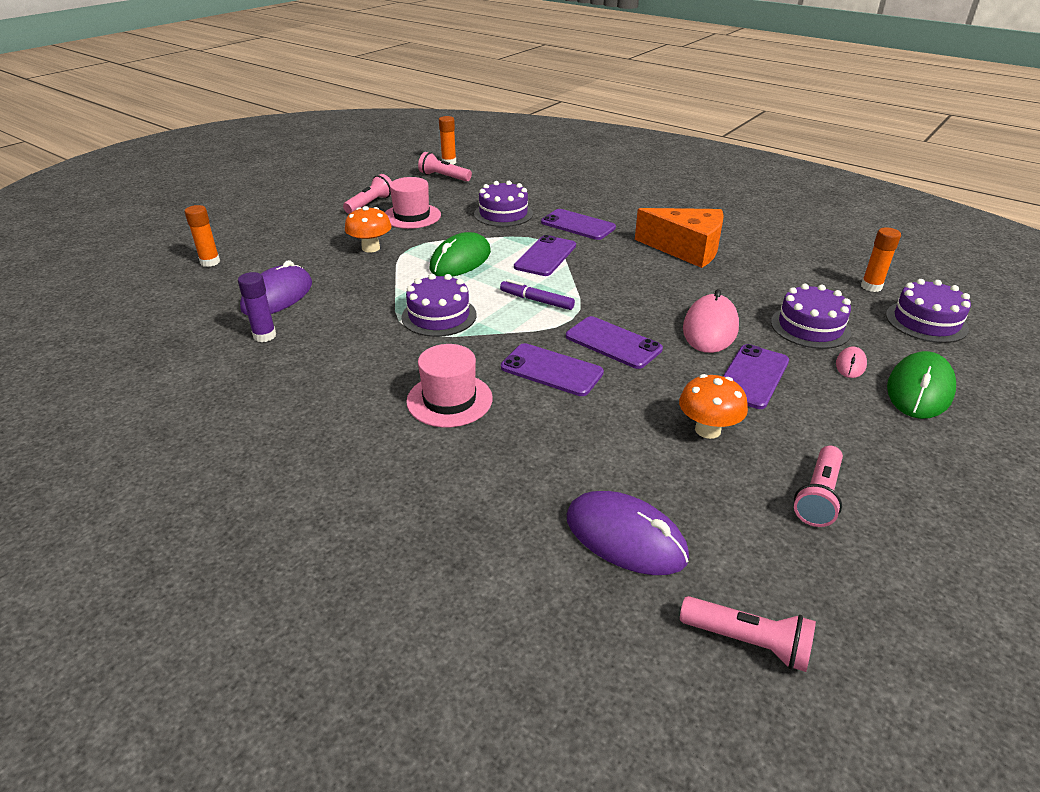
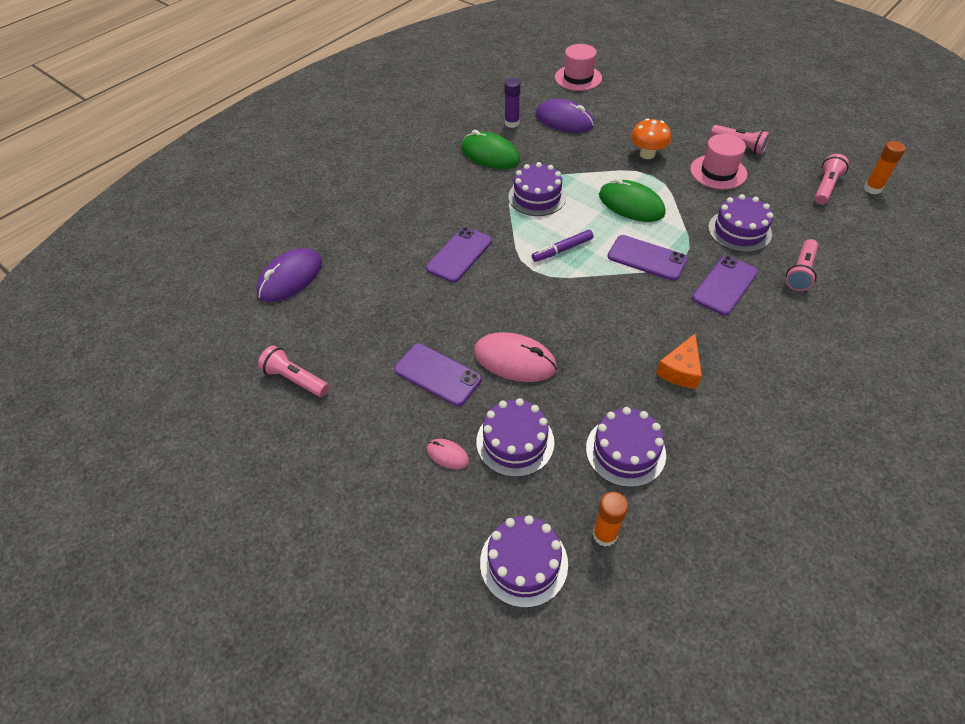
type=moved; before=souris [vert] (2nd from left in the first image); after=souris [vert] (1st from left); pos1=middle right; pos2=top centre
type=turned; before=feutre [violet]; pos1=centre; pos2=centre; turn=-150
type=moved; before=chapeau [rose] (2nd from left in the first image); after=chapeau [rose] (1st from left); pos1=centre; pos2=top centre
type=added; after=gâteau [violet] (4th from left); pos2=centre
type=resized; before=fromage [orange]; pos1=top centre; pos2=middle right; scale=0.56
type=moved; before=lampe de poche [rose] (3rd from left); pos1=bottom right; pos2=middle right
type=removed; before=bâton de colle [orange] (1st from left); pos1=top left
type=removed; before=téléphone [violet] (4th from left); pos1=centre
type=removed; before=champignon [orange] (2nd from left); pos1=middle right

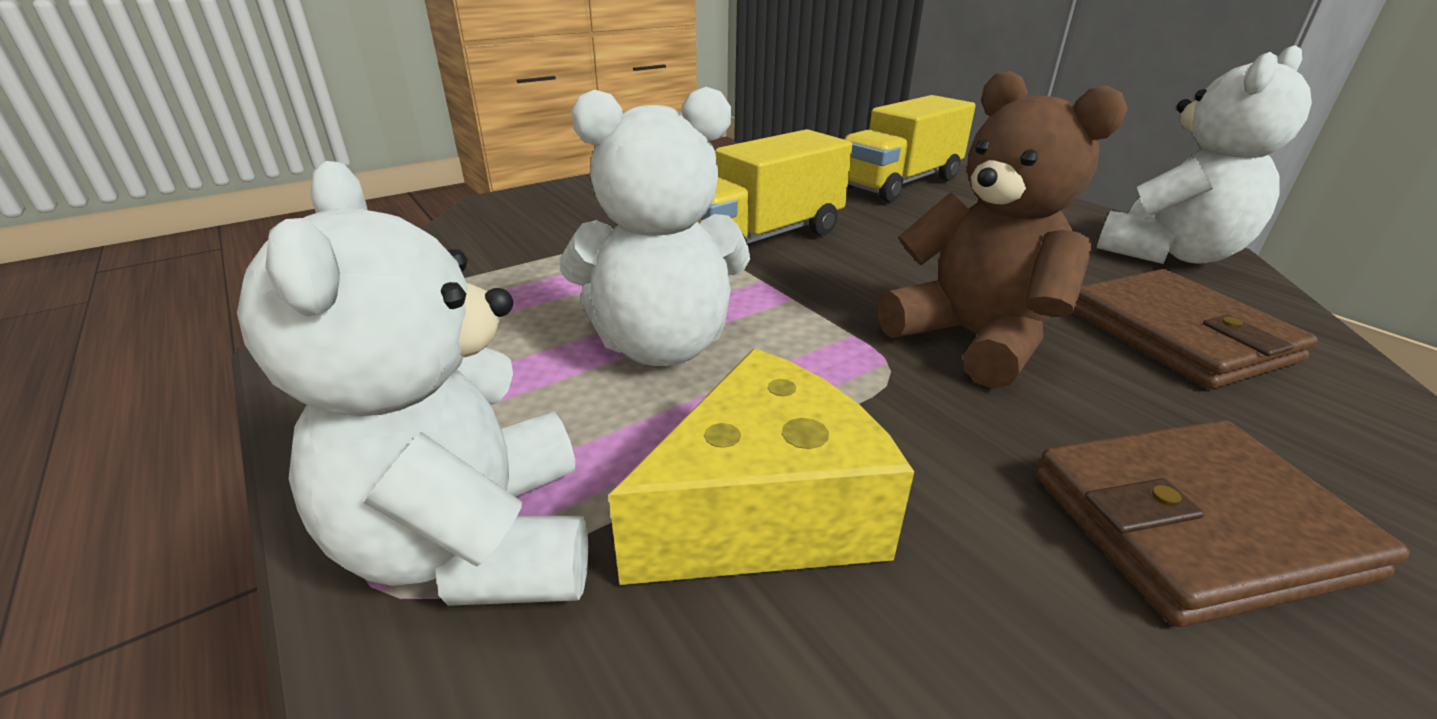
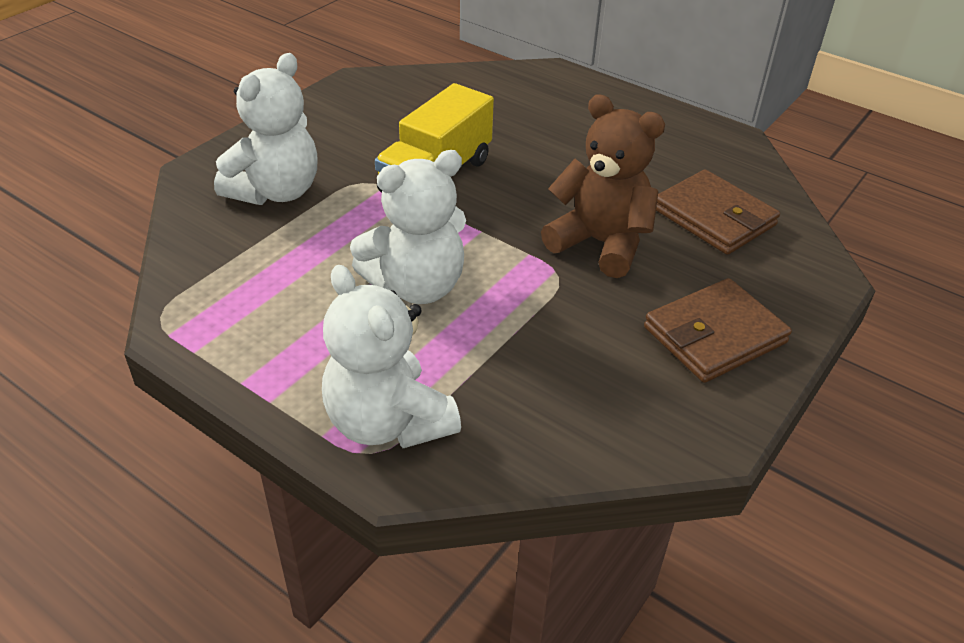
type=moved; before=ours en peluche [blanc] (3rd from left in the first image); after=ours en peluche [blanc] (1st from left); pos1=top right; pos2=top left
type=removed; before=fromage [jaune]; pos1=centre
type=removed; before=camion [jaune] (2nd from left); pos1=top centre

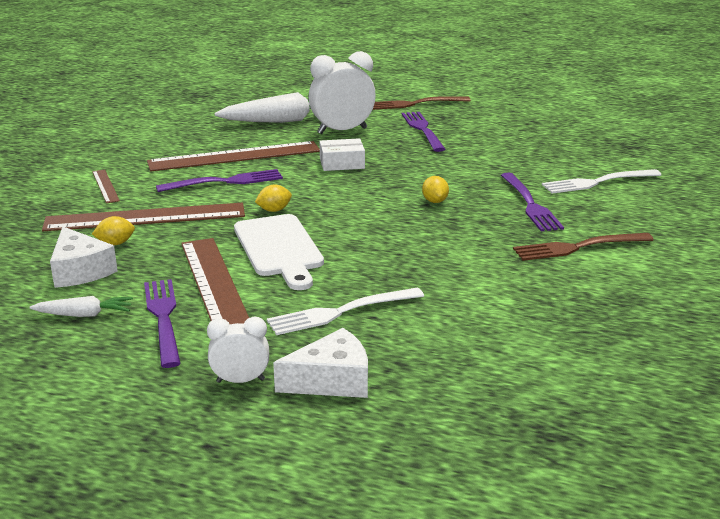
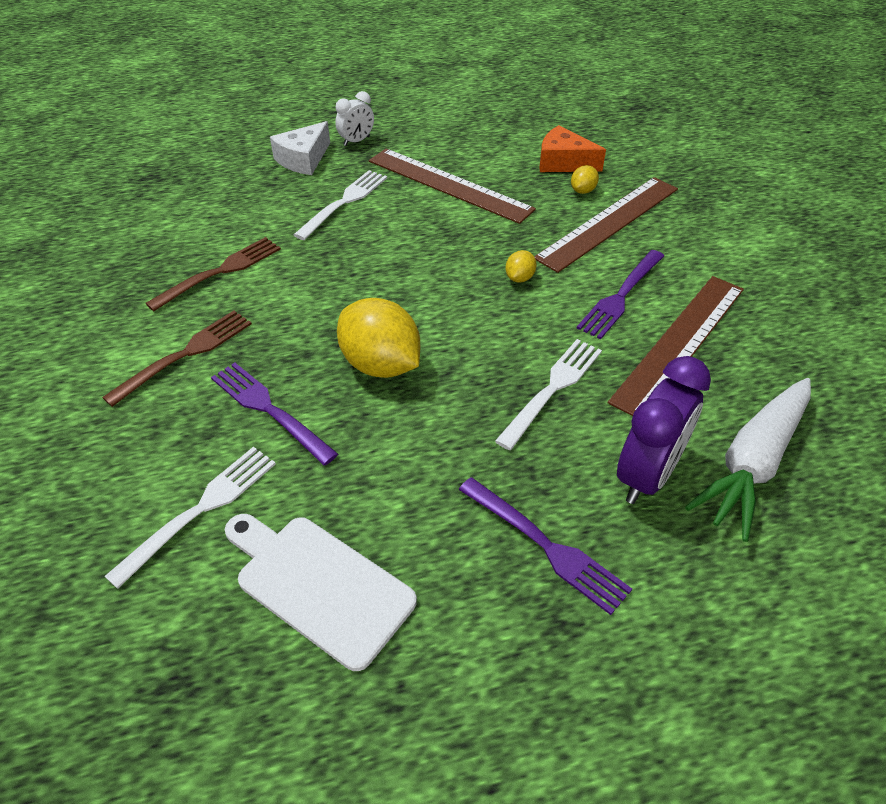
type=moved; before=fourchette [marron] (1st from left in the first image); after=fourchette [marron] (2nd from left); pos1=top centre; pos2=middle left
type=moved; before=planche à découper [blanc]; pos1=centre; pos2=bottom centre
type=resized; before=citron [jaune] (3rd from left in the first image); pos1=centre; pos2=centre; scale=2.22
type=replaced; before=boîte [blanc]; after=fourchette [blanc] (3rd from left); pos1=top centre; pos2=centre
type=recoloured; before=fromage [blanc] (1st from left); after=fromage [orange]; pos1=middle left; pos2=top centre
type=recoloured; before=réveil [blanc] (2nd from left); after=réveil [violet]; pos1=top centre; pos2=middle right
type=removed; before=carotte [blanc] (1st from left); pos1=middle left
type=removed; before=règle [marron] (1st from left); pos1=middle left
type=removed; before=fourchette [violet] (1st from left); pos1=middle left

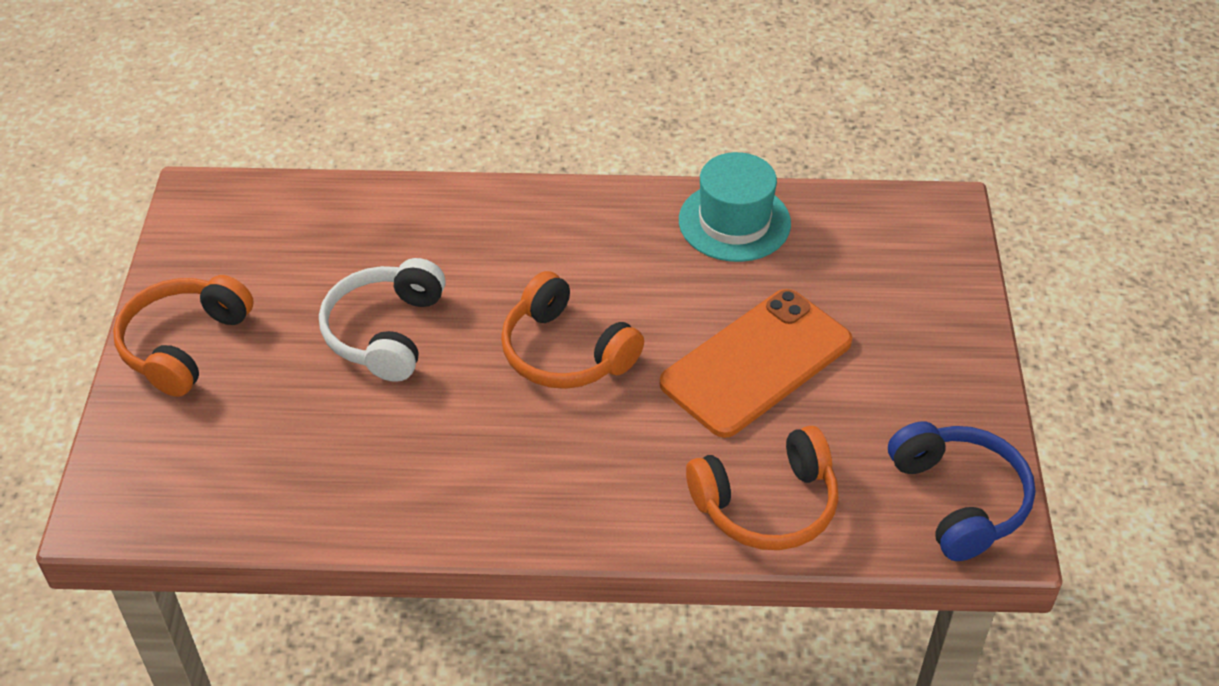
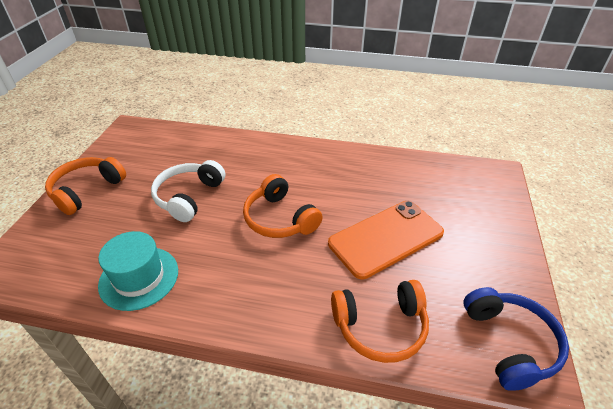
type=moved; before=chapeau [turquoise]; pos1=top centre; pos2=middle left

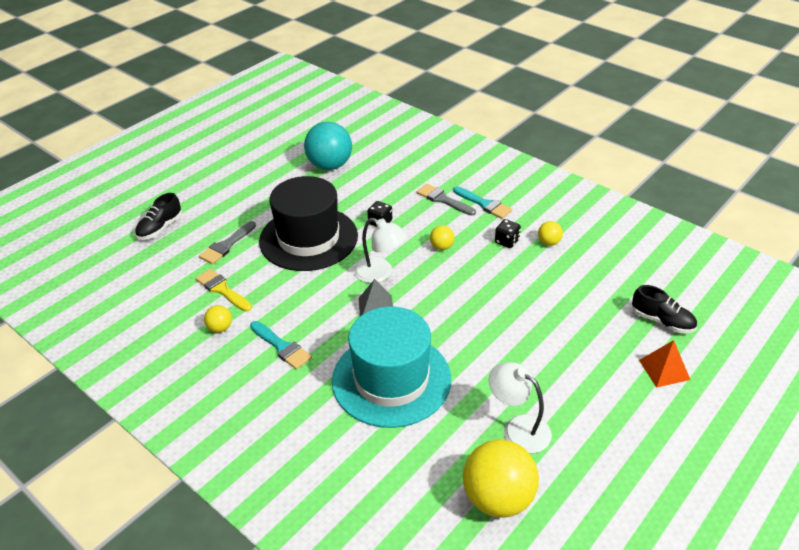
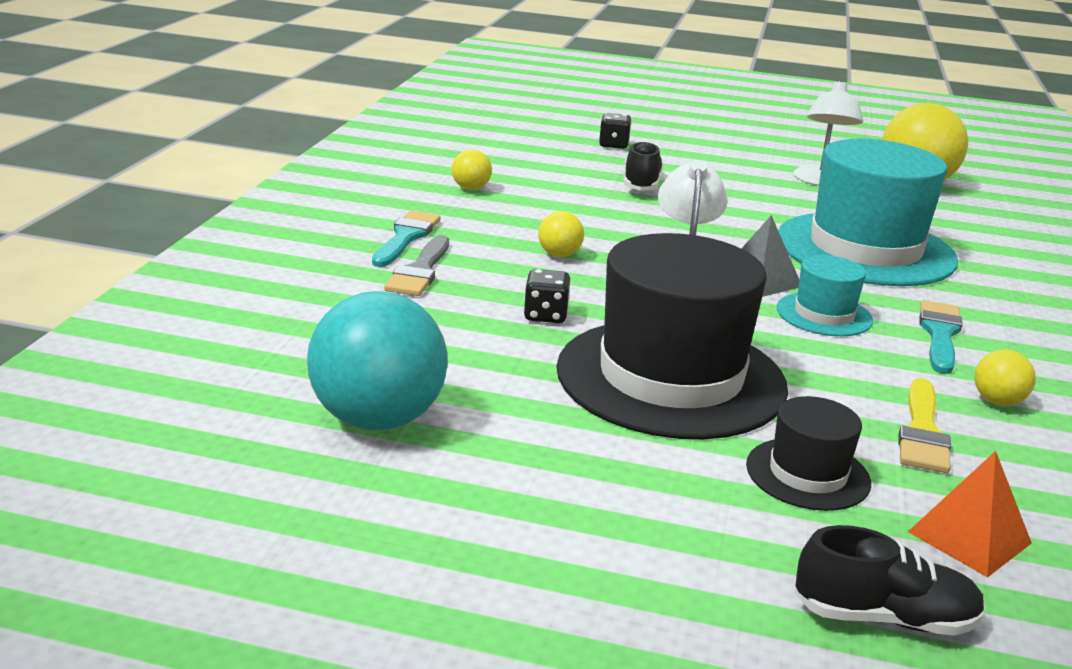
type=moved; before=dé [noir] (2nd from left); pos1=centre; pos2=top centre
type=moved; before=chaussure [noir] (2nd from left in the first image); after=chaussure [noir] (1st from left); pos1=middle right; pos2=top centre
type=replaced; before=pinceau [gris] (1st from left); after=chapeau [noir] (2nd from left); pos1=middle left; pos2=bottom right
type=added; after=chapeau [turquoise] (1st from left); pos2=middle right
type=moved; before=pyramide [orange]; pos1=middle right; pos2=bottom right

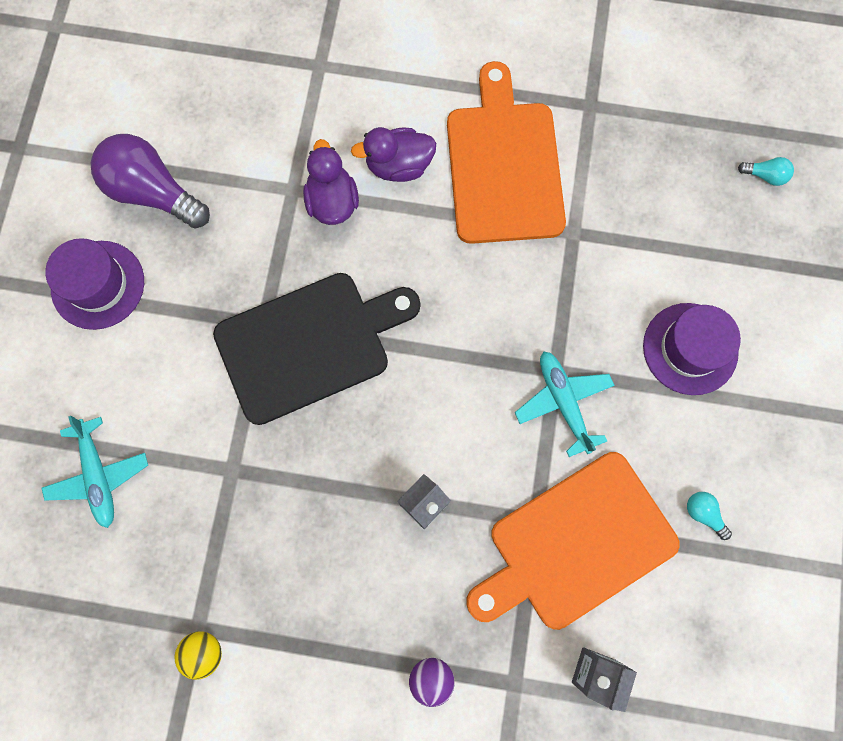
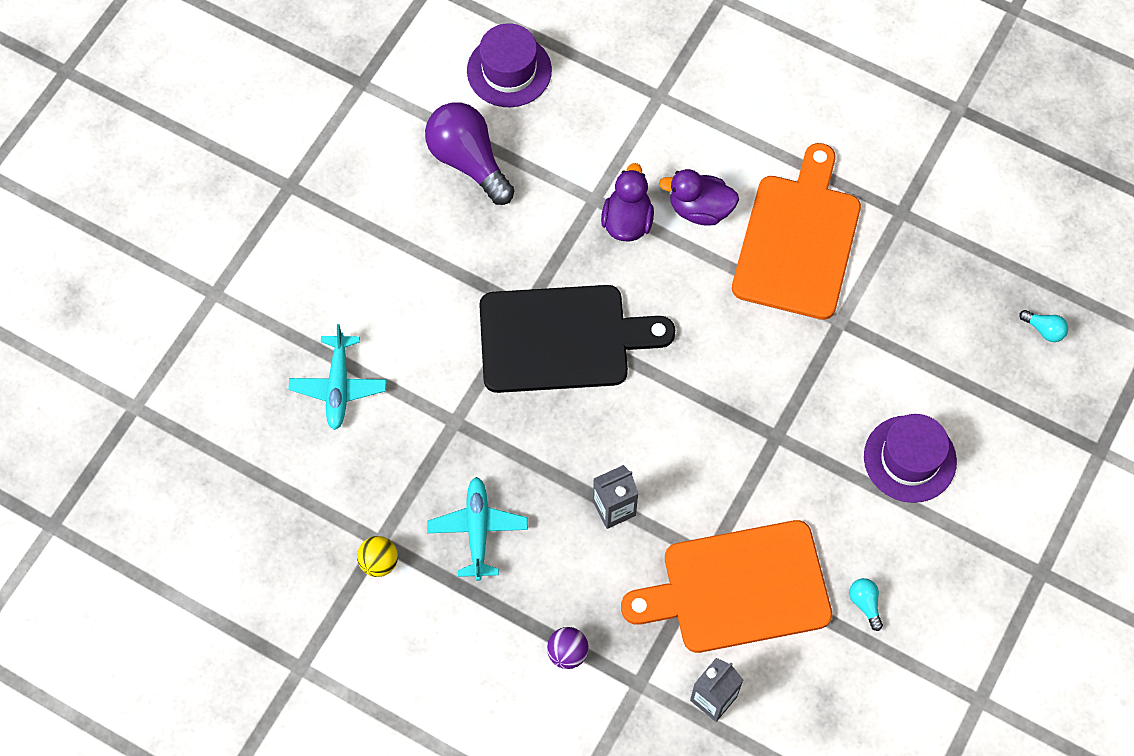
type=moved; before=avion [turquoise] (2nd from left); pos1=middle right; pos2=bottom centre
type=moved; before=chapeau [violet] (1st from left); pos1=middle left; pos2=top centre

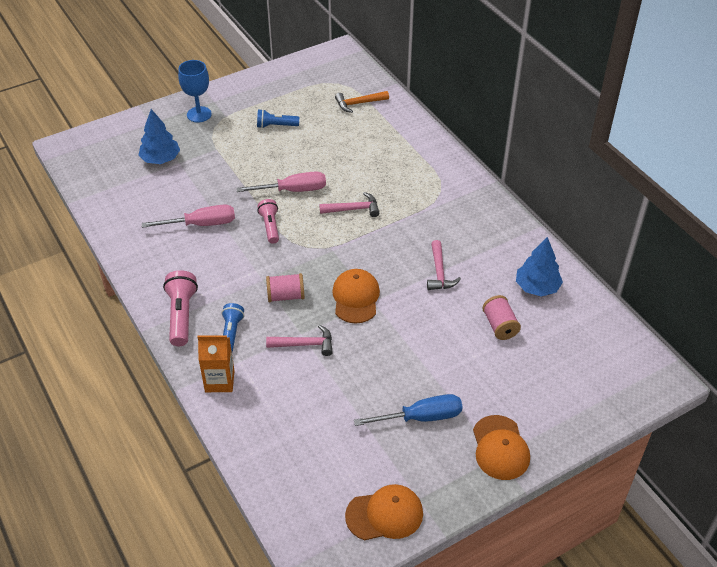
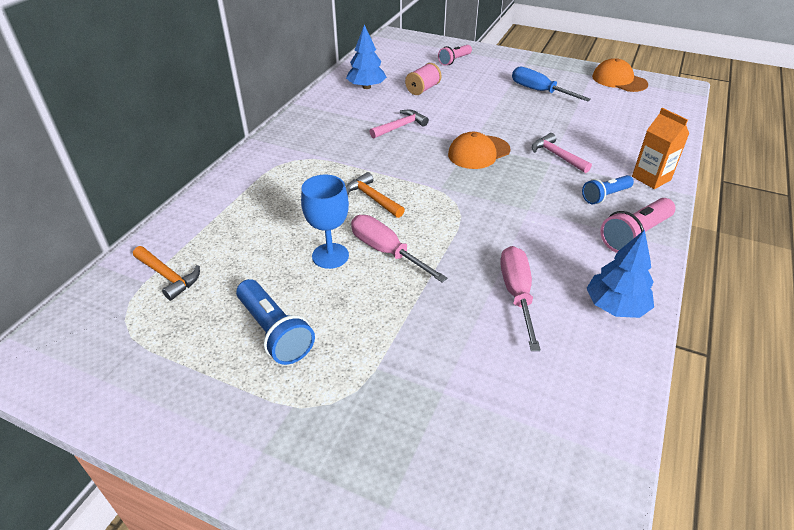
type=resized; before=lampe de poche [bleu] (2nd from left in the first image); pos1=top centre; pos2=centre; scale=1.5
type=moved; before=verre à pied [bleu]; pos1=top left; pos2=centre
type=recoloured; before=marteau [rose] (2nd from left); after=marteau [orange] (2nd from left); pos1=centre; pos2=centre
type=moved; before=lampe de poche [rose] (2nd from left in the first image); after=lampe de poche [rose] (1st from left); pos1=centre; pos2=top centre
type=turned; before=tournevis [rose] (1st from left in the first image); pos1=middle left; pos2=centre; turn=45
type=moved; before=arbre [bleu] (1st from left in the first image); after=arbre [bleu] (2nd from left); pos1=top left; pos2=middle right
type=removed; before=bobine [rose] (1st from left); pos1=centre
type=removed; before=casquette [orange] (3rd from left); pos1=bottom right

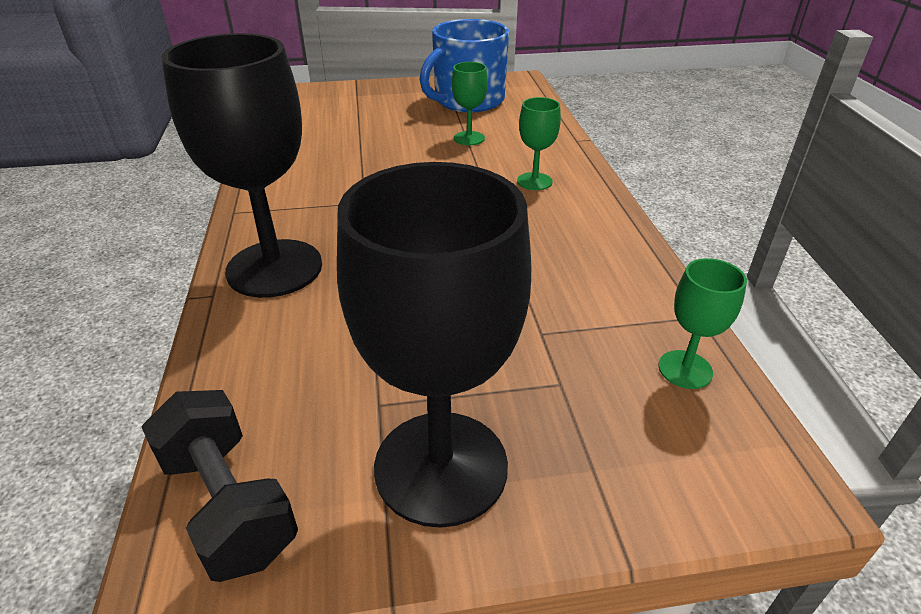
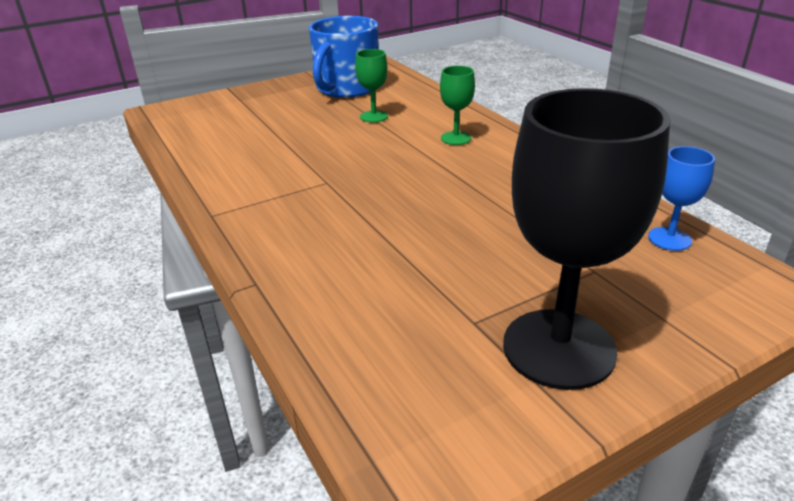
type=recoloured; before=verre à pied [vert] (3rd from left); after=verre à pied [bleu]; pos1=middle right; pos2=middle right
type=removed; before=haltère [noir]; pos1=bottom left
type=removed; before=verre à pied [noir] (1st from left); pos1=top left

